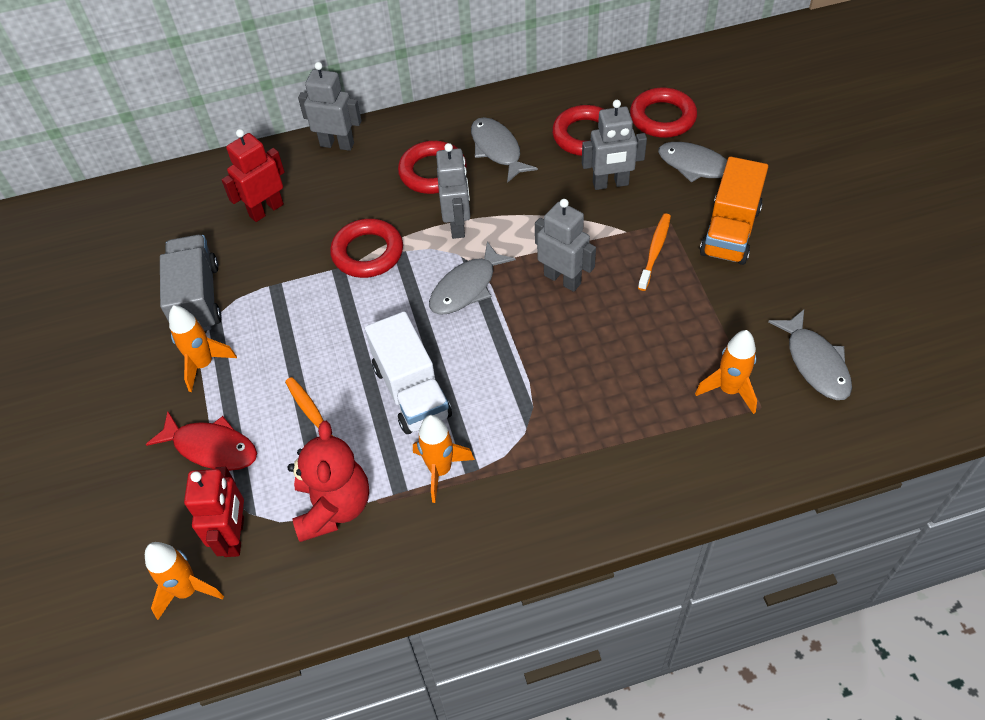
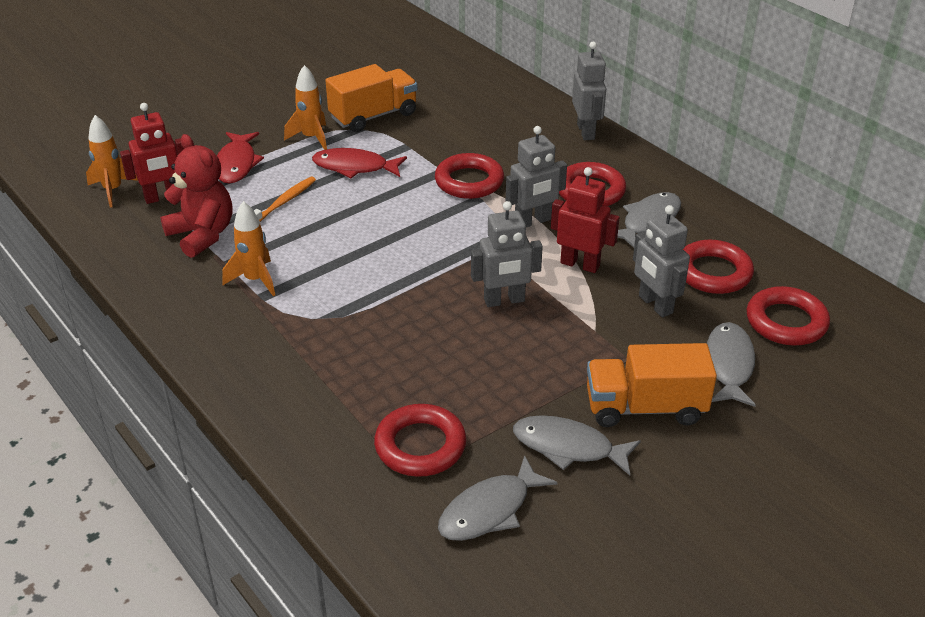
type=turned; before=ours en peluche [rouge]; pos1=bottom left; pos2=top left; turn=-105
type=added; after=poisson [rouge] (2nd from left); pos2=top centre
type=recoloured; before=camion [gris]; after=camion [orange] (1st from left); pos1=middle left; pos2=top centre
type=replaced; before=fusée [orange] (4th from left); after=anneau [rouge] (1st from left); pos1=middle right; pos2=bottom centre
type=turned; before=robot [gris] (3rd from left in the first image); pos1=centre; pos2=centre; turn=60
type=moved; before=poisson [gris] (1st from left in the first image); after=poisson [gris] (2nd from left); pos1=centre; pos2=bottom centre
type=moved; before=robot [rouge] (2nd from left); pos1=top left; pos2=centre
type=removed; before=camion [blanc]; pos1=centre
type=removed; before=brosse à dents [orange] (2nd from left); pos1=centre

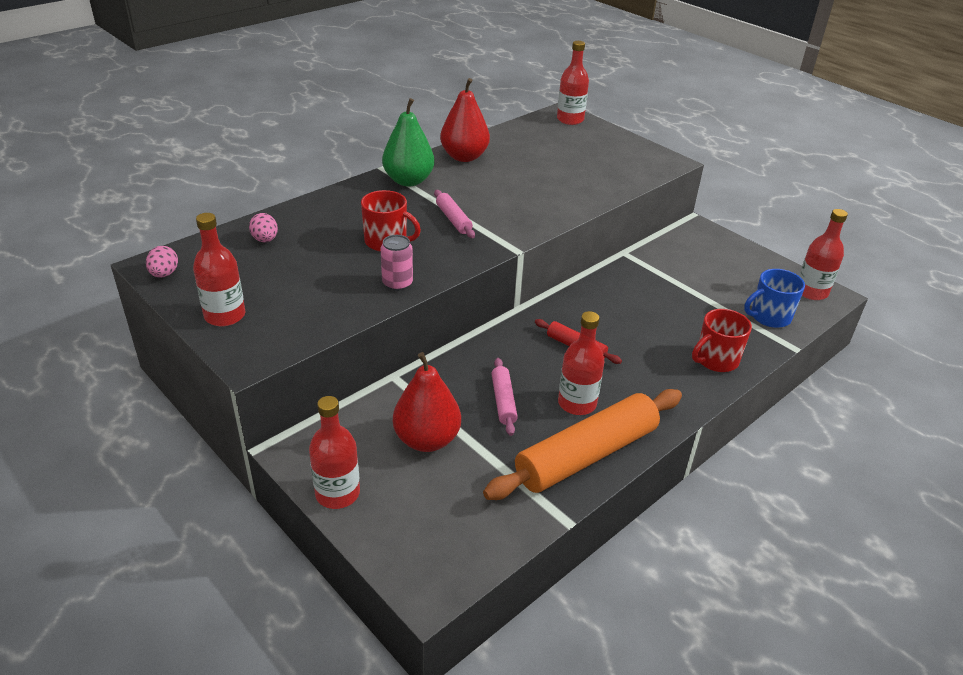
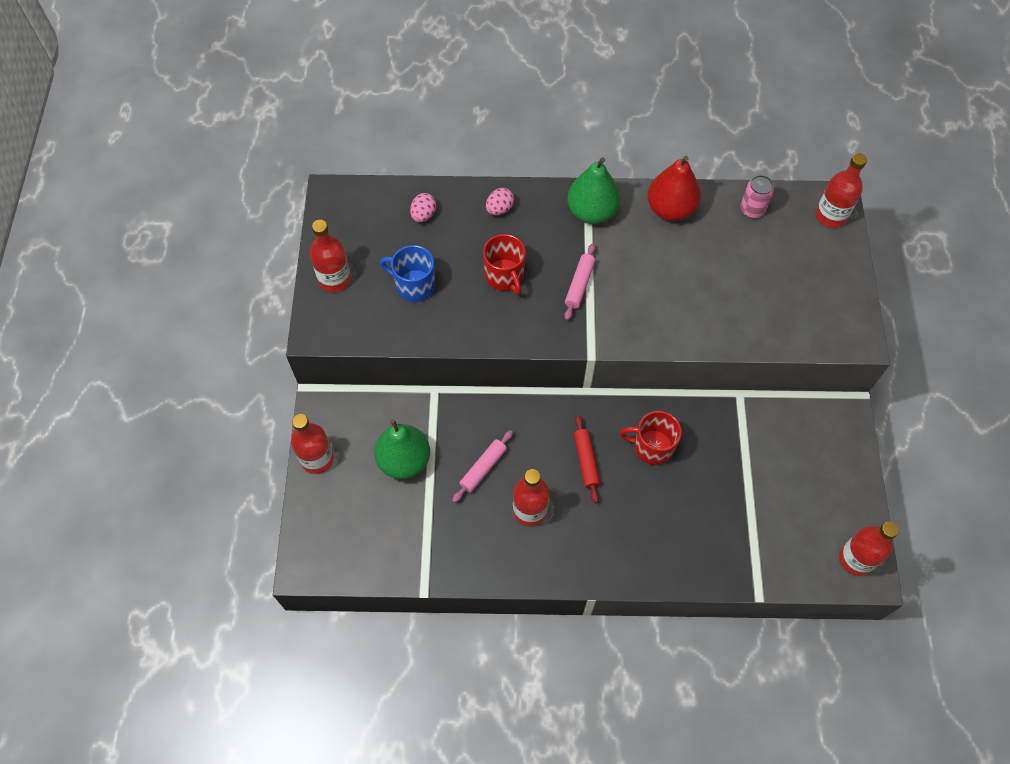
type=recoloured; before=poire [rouge] (1st from left); after=poire [vert] (1st from left); pos1=centre; pos2=centre
type=moved; before=tasse [bleu]; pos1=middle right; pos2=centre
type=moved; before=œuf [rose] (1st from left in the first image); after=œuf [rose] (2nd from left); pos1=middle left; pos2=top centre
type=moved; before=tasse [rouge] (2nd from left); pos1=middle right; pos2=centre
type=moved; before=canette [rose]; pos1=centre; pos2=top right
type=removed; before=rouleau à pâtisserie [orange]; pos1=centre

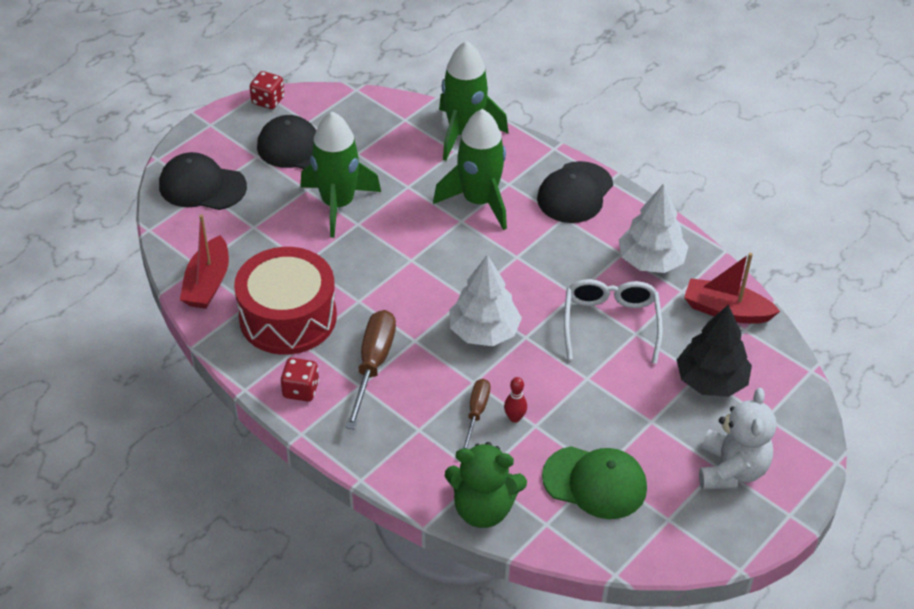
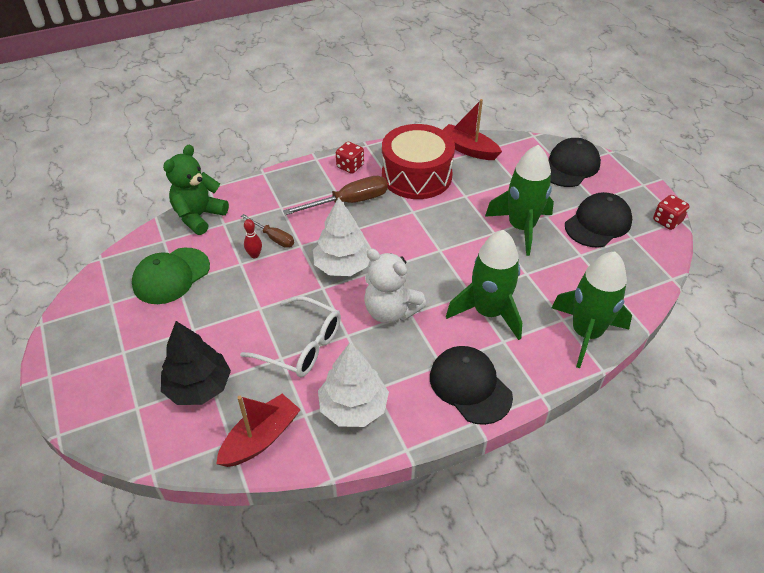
type=turned; before=tournevis [marron] (1st from left in the first image); pos1=centre; pos2=centre; turn=-60
type=moved; before=ours en peluche [blanc]; pos1=bottom right; pos2=centre

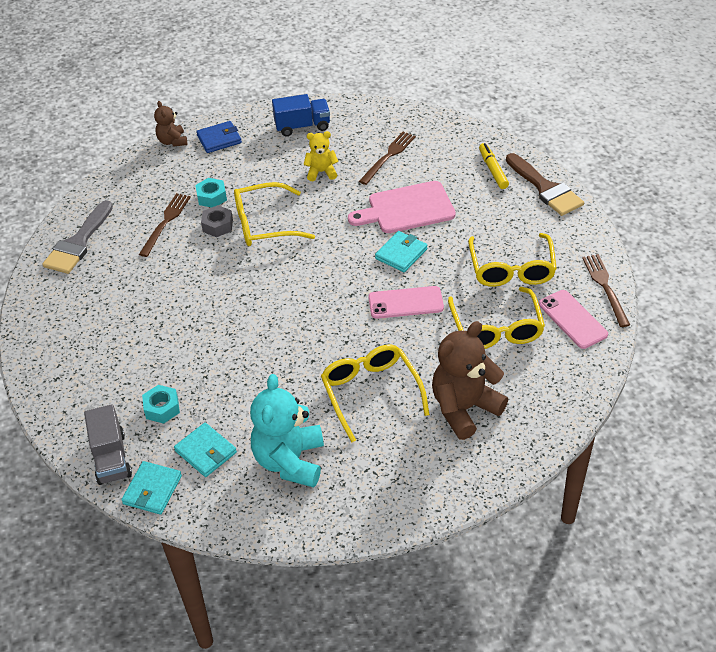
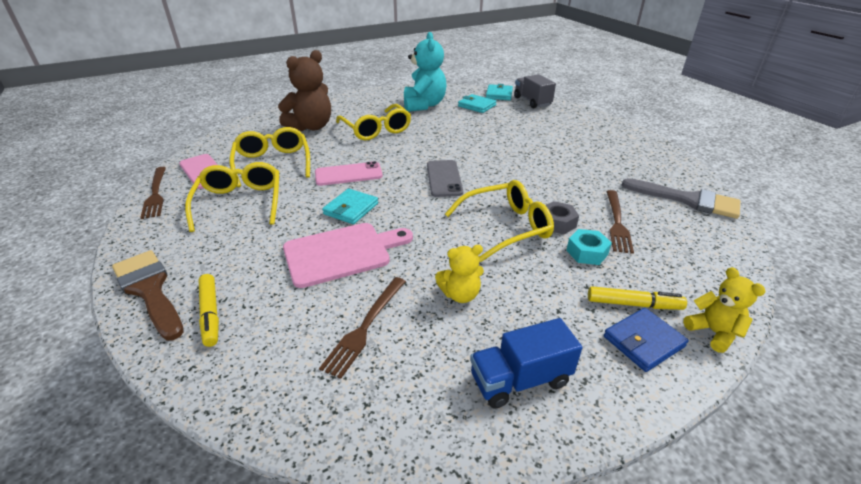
type=added; after=téléphone [gris]; pos2=centre
type=added; after=feutre [jaune] (2nd from left); pos2=middle right
type=turned; before=pinceau [gris]; pos1=middle left; pos2=middle right; turn=105
type=recoloured; before=ours en peluche [marron] (1st from left); after=ours en peluche [jaune] (2nd from left); pos1=top left; pos2=middle right
type=removed; before=écrou [turquoise] (1st from left); pos1=middle left

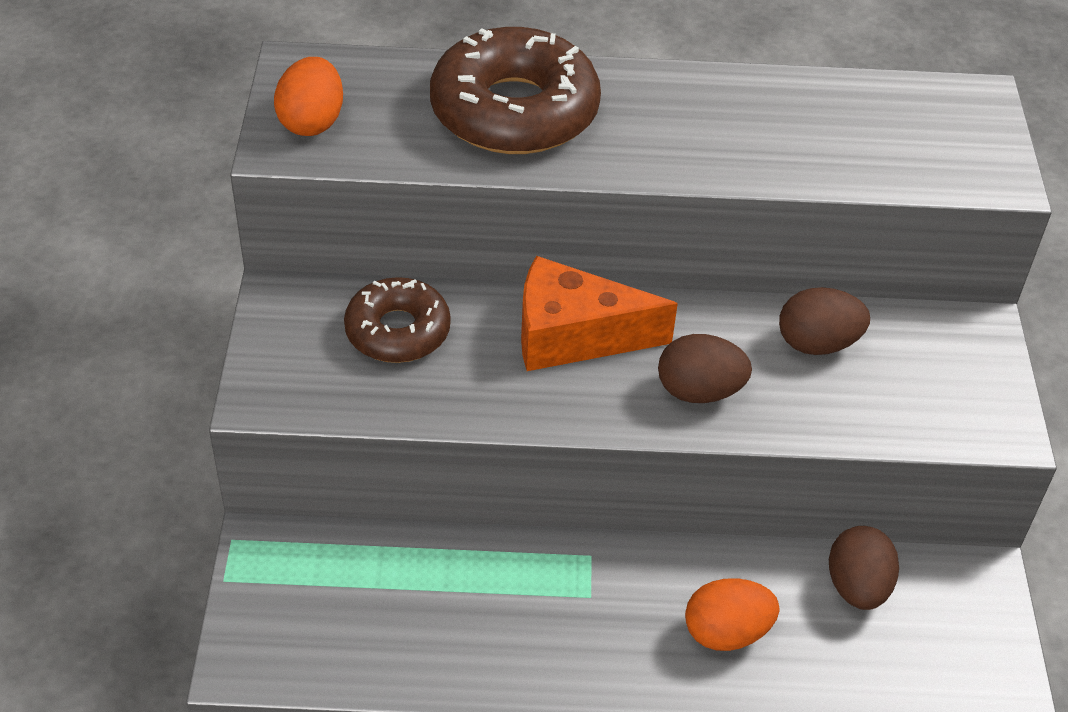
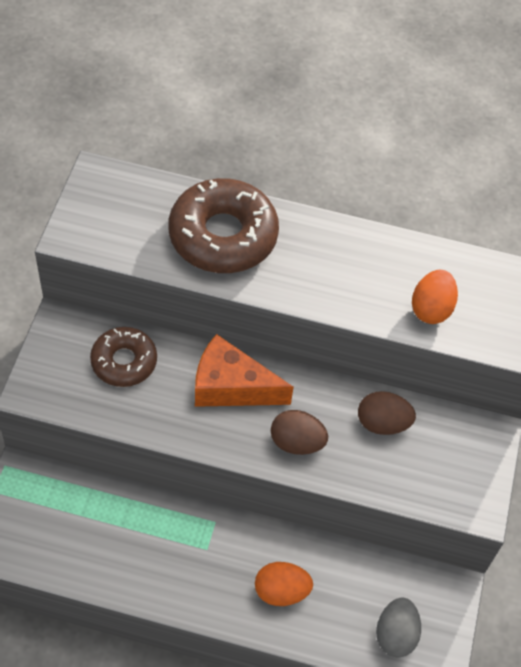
type=added; after=œuf [gris]; pos2=bottom right
type=moved; before=œuf [orange] (1st from left in the first image); after=œuf [orange] (2nd from left); pos1=top left; pos2=middle right
type=removed; before=œuf [marron] (3rd from left); pos1=bottom right

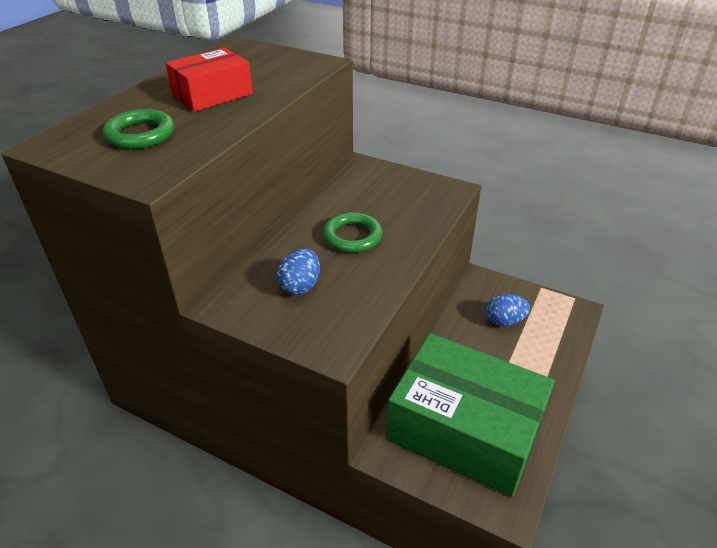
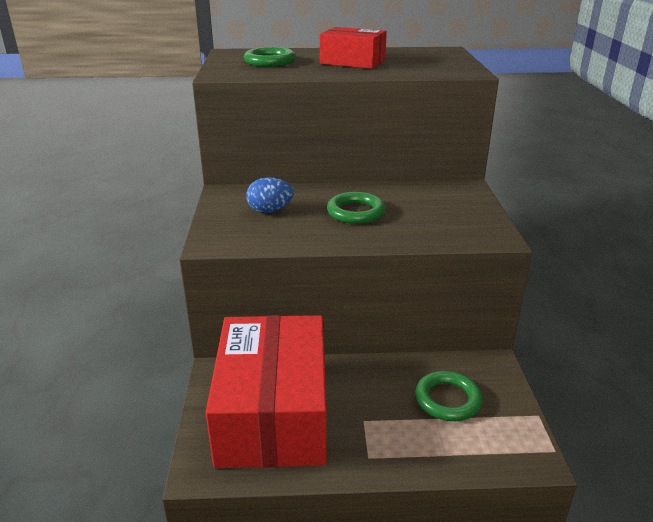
type=recoloured; before=boîte [vert]; after=boîte [rouge] (1st from left); pos1=bottom centre; pos2=bottom centre
type=replaced; before=œuf [bleu] (2nd from left); after=anneau [vert] (3rd from left); pos1=middle right; pos2=bottom right

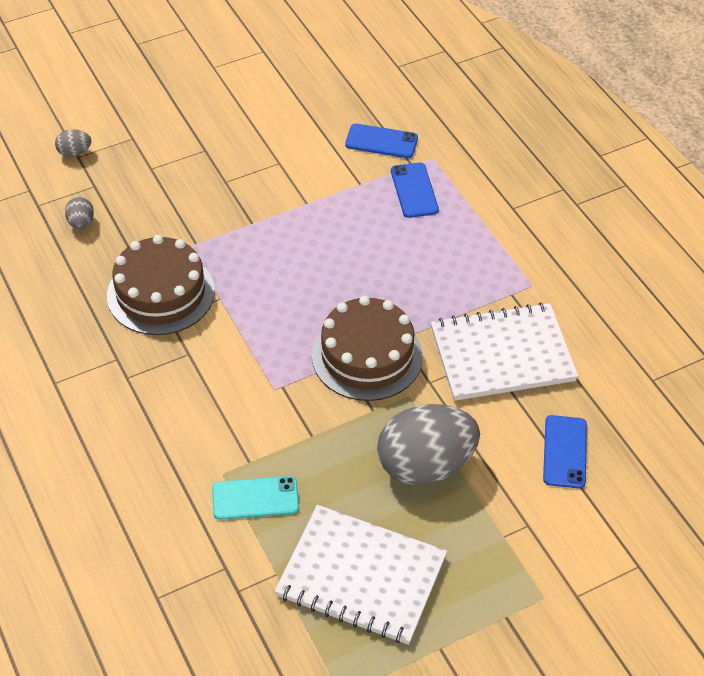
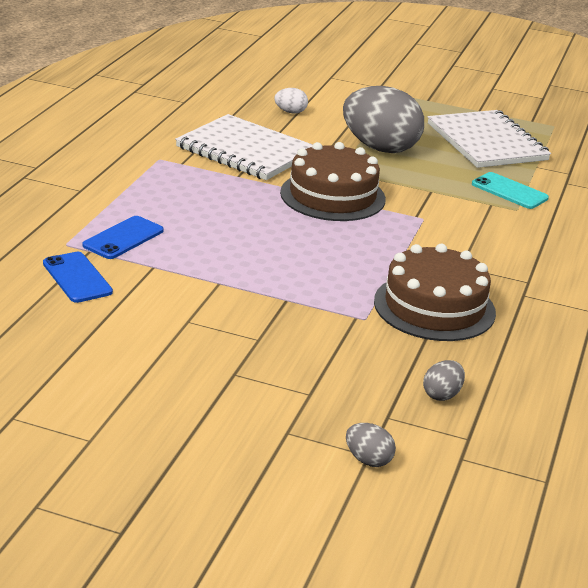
type=replaced; before=téléphone [bleu] (3rd from left); after=œuf [blanc]; pos1=bottom right; pos2=top centre

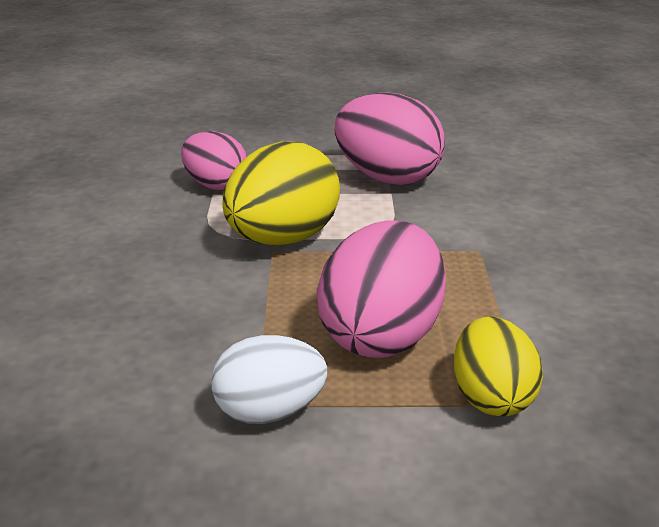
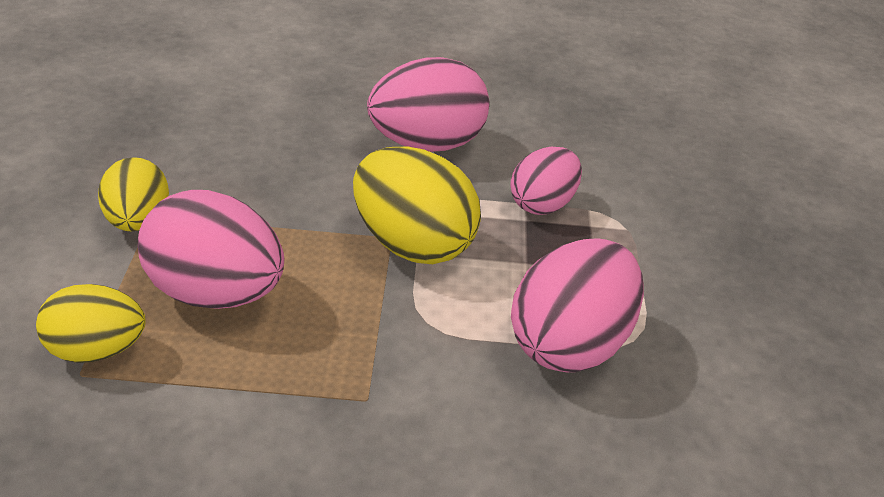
type=recoloured; before=œuf [blanc]; after=œuf [jaune] (2nd from left); pos1=bottom centre; pos2=middle left
type=added; after=œuf [rose] (2nd from left); pos2=top centre

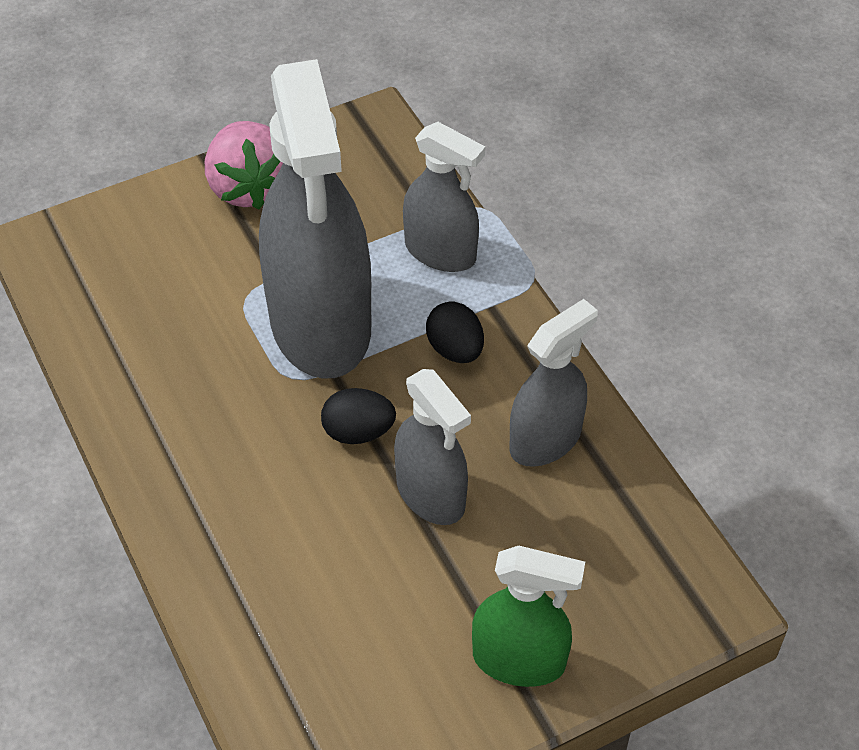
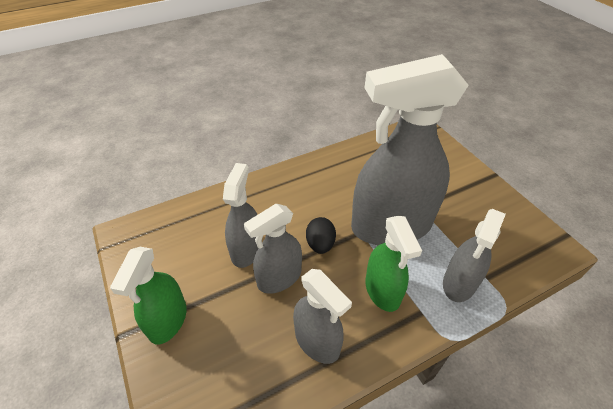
type=added; after=vaporisateur [gris] (1st from left); pos2=centre
type=replaced; before=œuf [noir] (2nd from left); after=vaporisateur [vert] (2nd from left); pos1=centre; pos2=centre
type=removed; before=fraise [rose]; pos1=top left

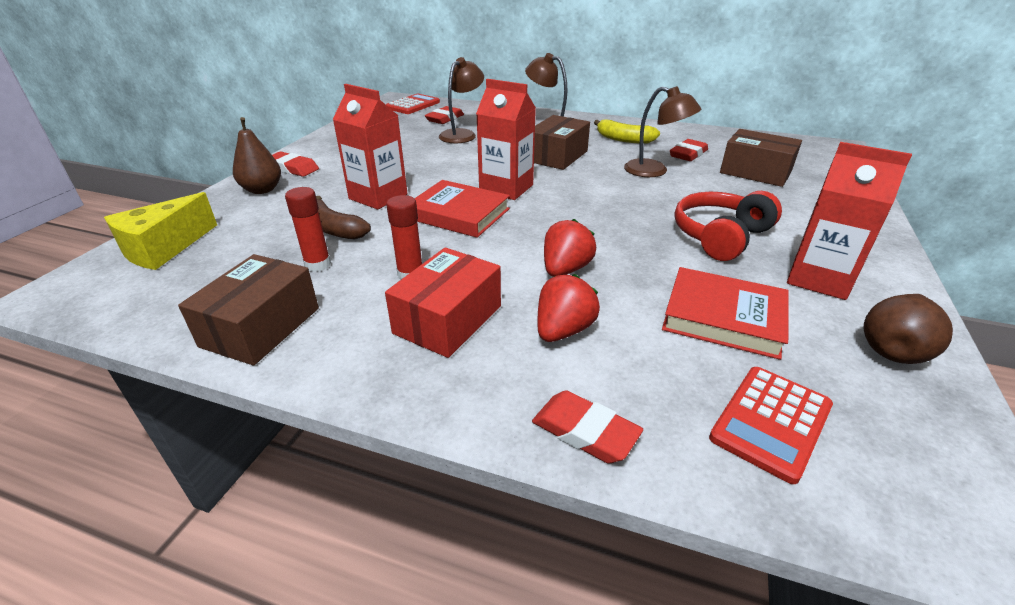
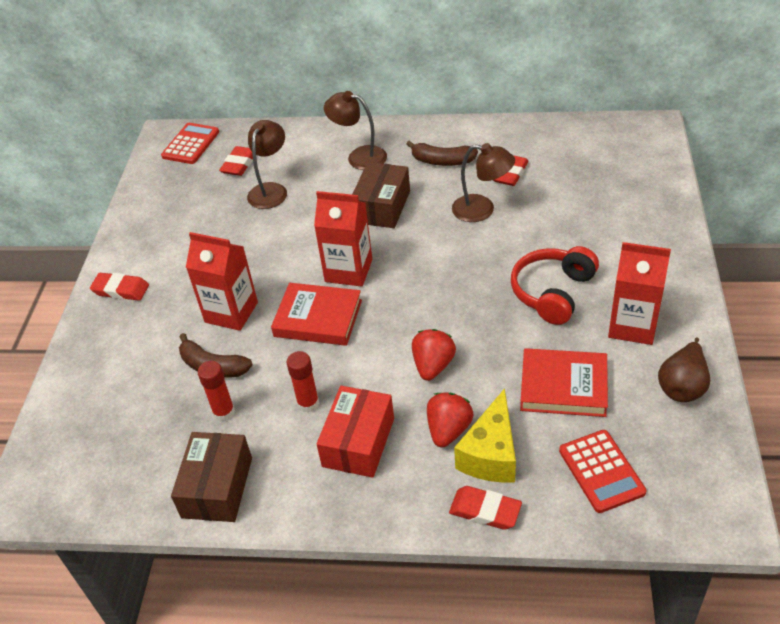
type=recoloured; before=banane [jaune]; after=banane [marron] (2nd from left); pos1=top centre; pos2=top centre
type=moved; before=fromage [jaune]; pos1=middle left; pos2=bottom centre
type=turned; before=calculatrice [rouge] (2nd from left); pos1=bottom right; pos2=bottom right; turn=-45
type=removed; before=poire [marron] (1st from left); pos1=top left
type=removed; before=boîte [marron] (3rd from left); pos1=top right

